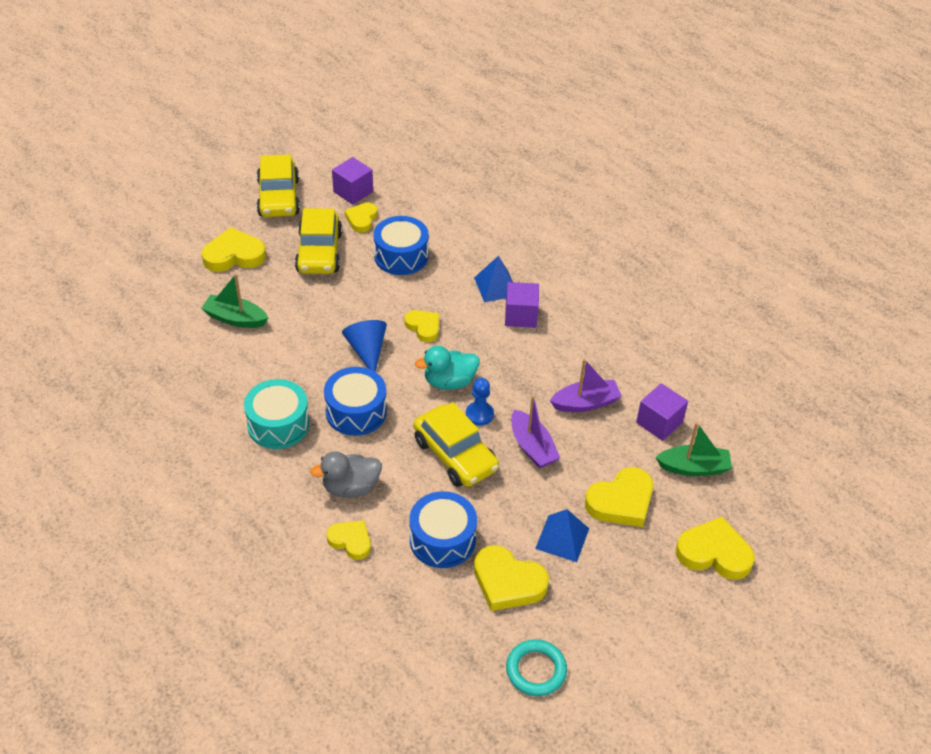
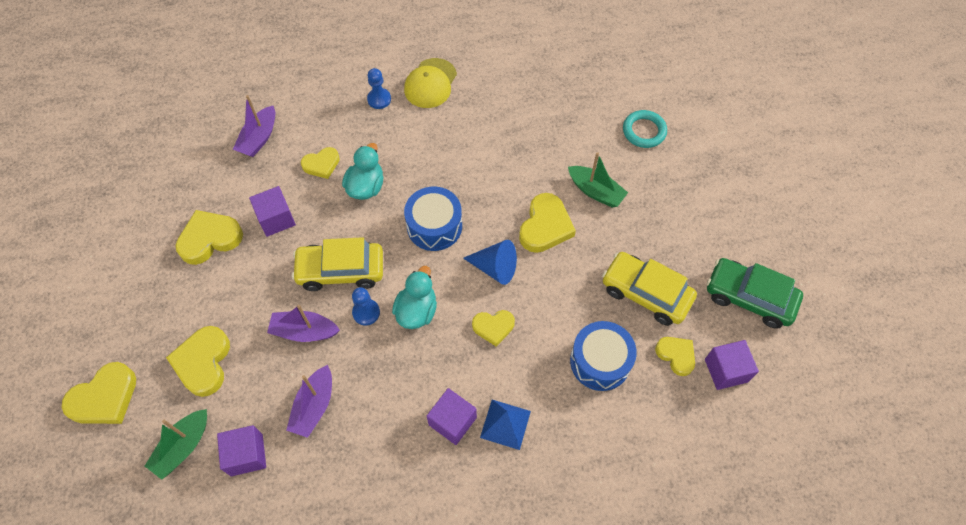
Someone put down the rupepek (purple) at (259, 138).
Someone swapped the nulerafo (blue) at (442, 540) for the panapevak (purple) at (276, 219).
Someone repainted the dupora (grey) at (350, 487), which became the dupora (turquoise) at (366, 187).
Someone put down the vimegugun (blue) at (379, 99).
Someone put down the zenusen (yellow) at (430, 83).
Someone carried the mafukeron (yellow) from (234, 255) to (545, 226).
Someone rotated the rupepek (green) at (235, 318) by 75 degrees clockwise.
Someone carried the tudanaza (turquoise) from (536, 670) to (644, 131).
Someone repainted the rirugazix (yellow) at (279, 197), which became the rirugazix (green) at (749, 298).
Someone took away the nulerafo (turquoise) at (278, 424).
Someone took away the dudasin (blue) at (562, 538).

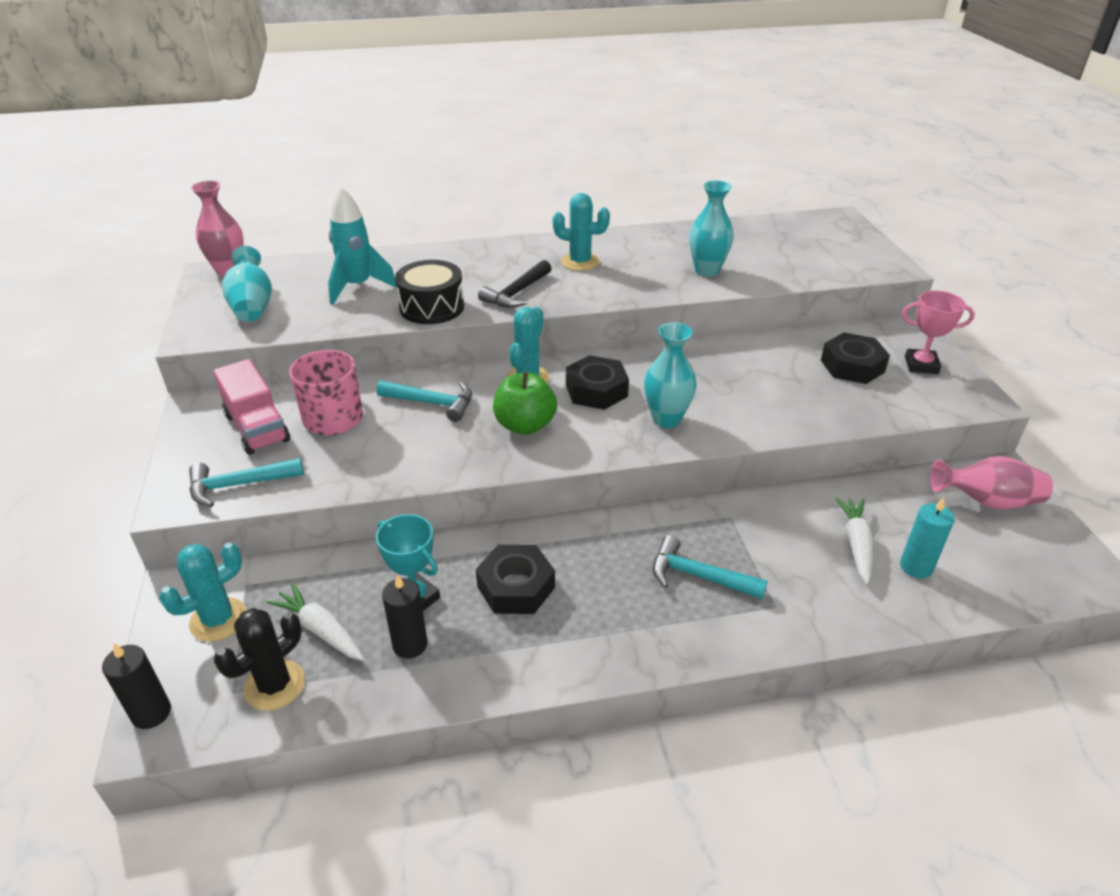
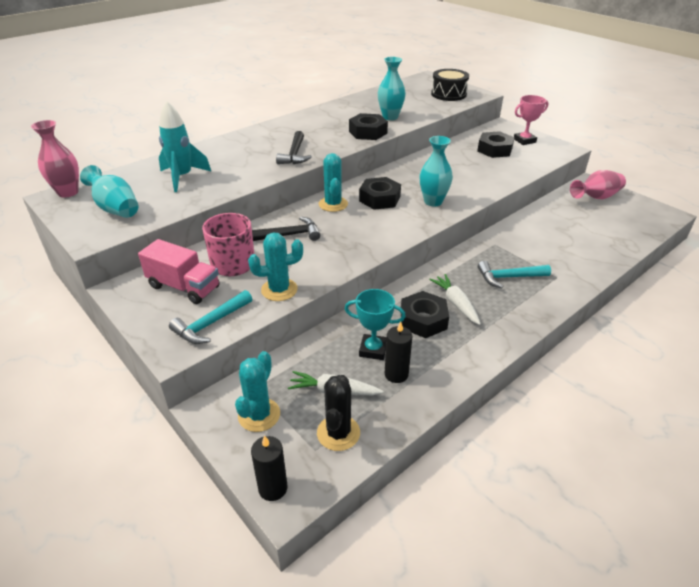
Someone carried the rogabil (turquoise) from (580, 262) to (279, 290).
Someone repainted the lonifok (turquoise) at (432, 403), which became the lonifok (black) at (289, 235).
Someone put down the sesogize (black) at (368, 132).
Someone carried the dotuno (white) from (856, 544) to (456, 303).
Someone carried the nulerafo (black) from (432, 307) to (448, 94).
Someone took away the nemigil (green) at (525, 425).
Someone took away the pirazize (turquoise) at (916, 567).

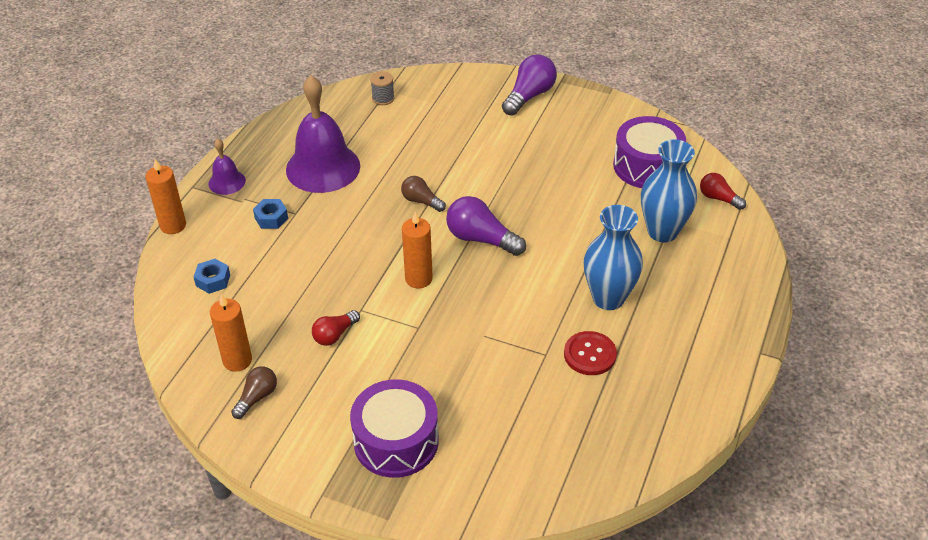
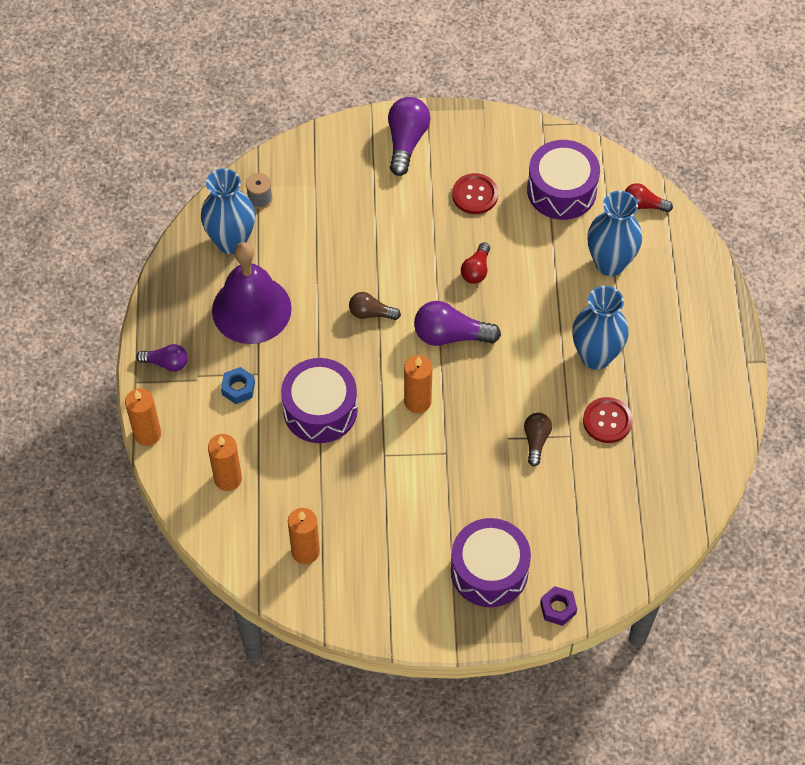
Someone swapped the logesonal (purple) at (227, 182) for the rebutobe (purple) at (166, 363).
Someone put down the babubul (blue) at (231, 242).
Someone swapped the sesogize (blue) at (213, 280) for the pirazize (orange) at (228, 479).
Someone put down the nulerafo (purple) at (320, 410).
Someone put down the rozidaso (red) at (475, 195).
Someone carried the rebutobe (red) from (334, 335) to (476, 270).
Someone carried the rebutobe (brown) from (257, 397) to (536, 440).
Someone put down the sesogize (purple) at (558, 608).

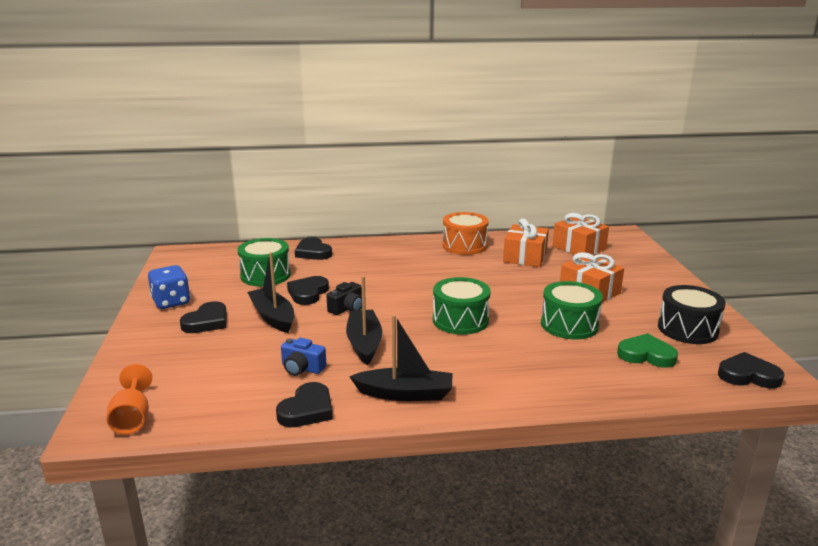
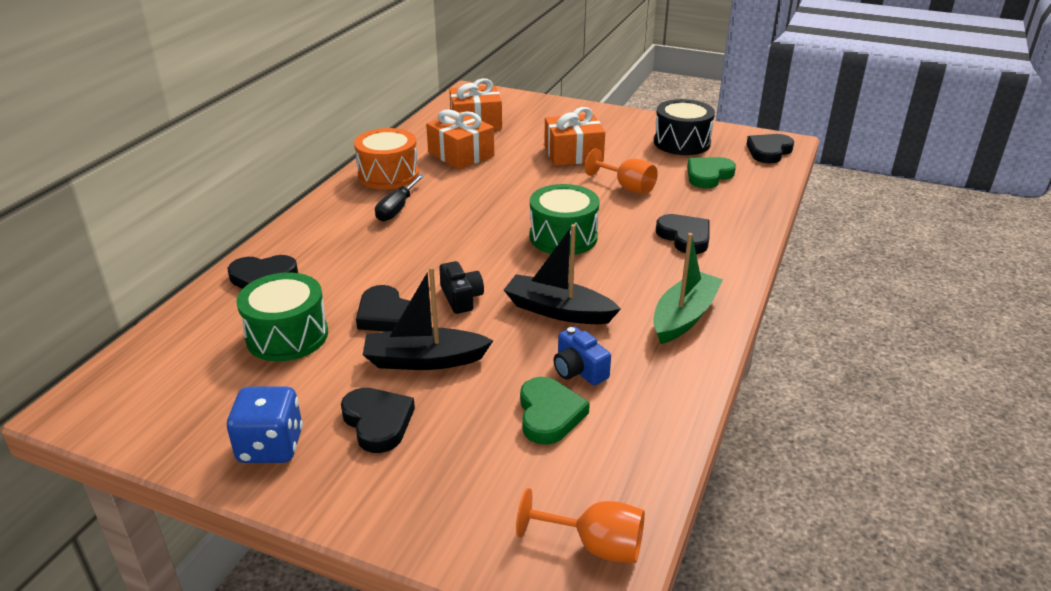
Someone put down the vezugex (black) at (397, 209).
Someone put down the mafukeron (green) at (549, 414).
Someone rotated the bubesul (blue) at (302, 368) by 90 degrees clockwise.
Someone swapped the nulerafo (green) at (569, 325) for the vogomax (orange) at (627, 187).
Someone repainted the rupepek (black) at (405, 394), which became the rupepek (green) at (684, 317).
Someone carried the mafukeron (black) from (307, 410) to (685, 237).

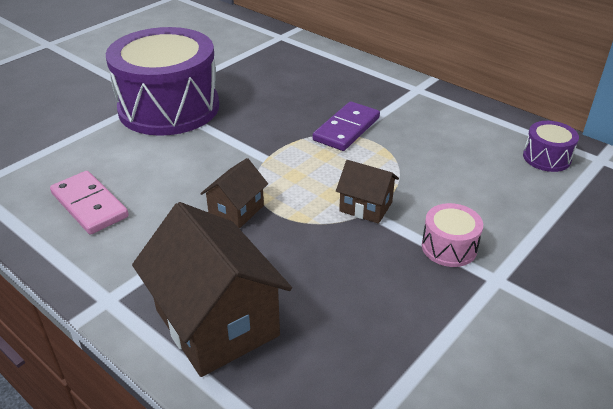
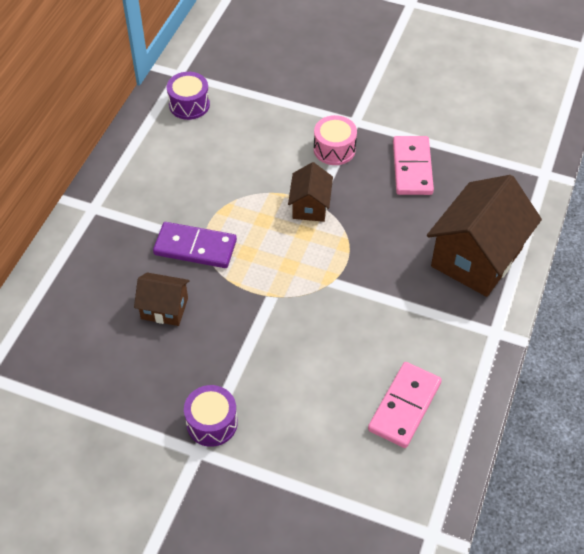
Someone carried the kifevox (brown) from (236, 211) to (164, 308).
Someone scaled the nulerafo (purple) at (169, 108) by 0.42.
Someone put down the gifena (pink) at (412, 168).

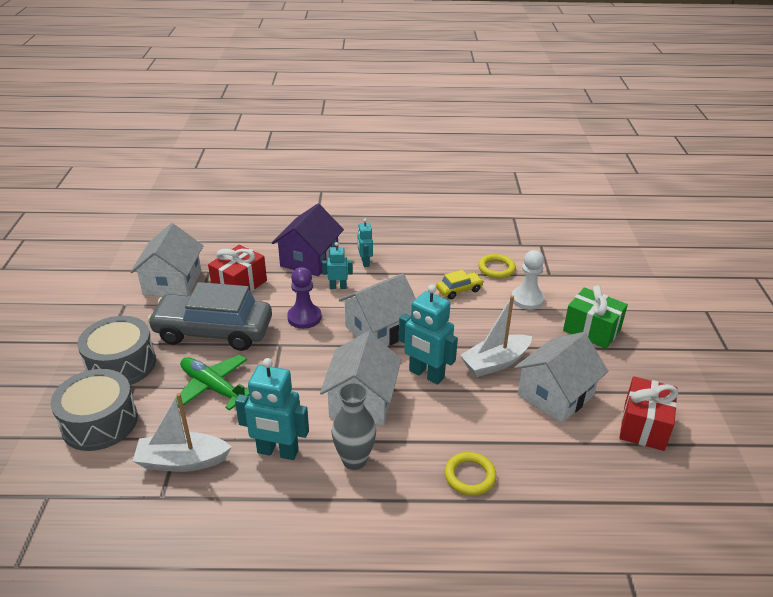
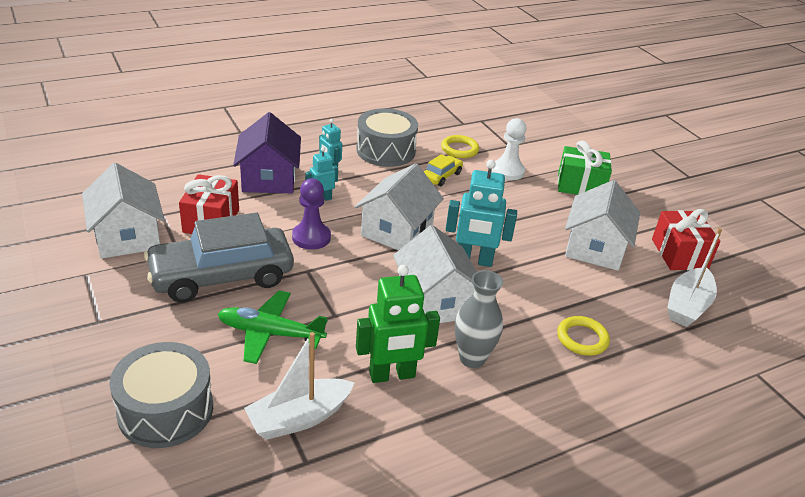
Someone carried the nulerafo (grey) from (121, 364) to (385, 151).
Someone repainted the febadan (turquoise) at (277, 452), which became the febadan (green) at (392, 375).
Someone carried the rupepek (white) from (495, 363) to (687, 306).

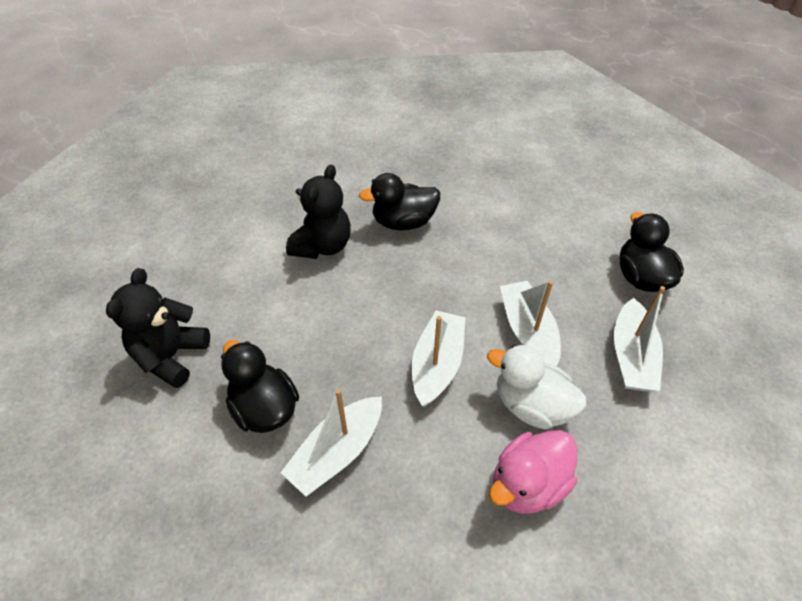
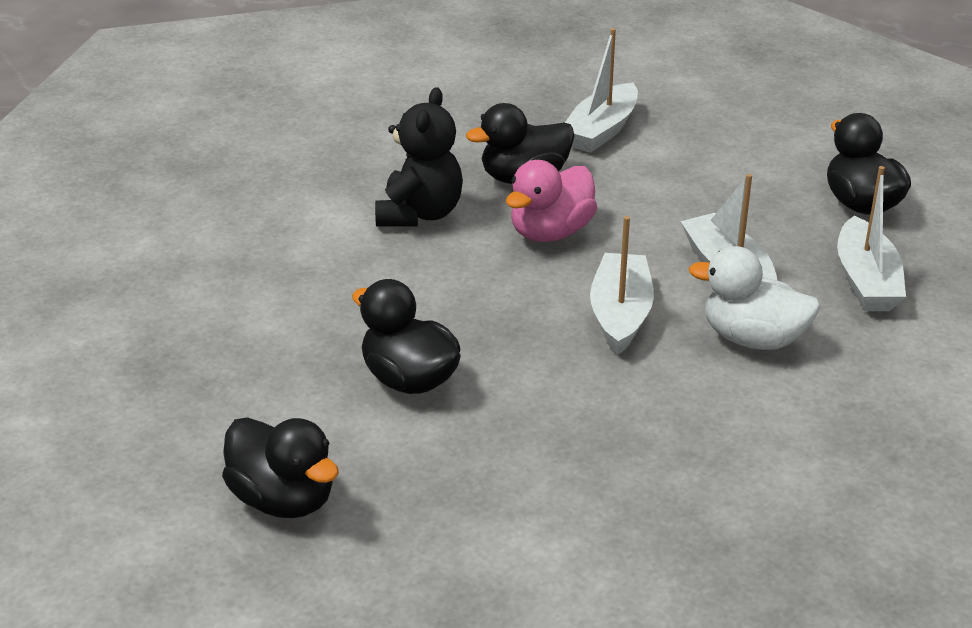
Someone put down the dupora (black) at (283, 499).
Someone carried the dupora (pink) from (528, 484) to (551, 233).
Someone carried the rupepek (white) from (337, 452) to (601, 131).
Someone took away the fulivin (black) at (171, 356).

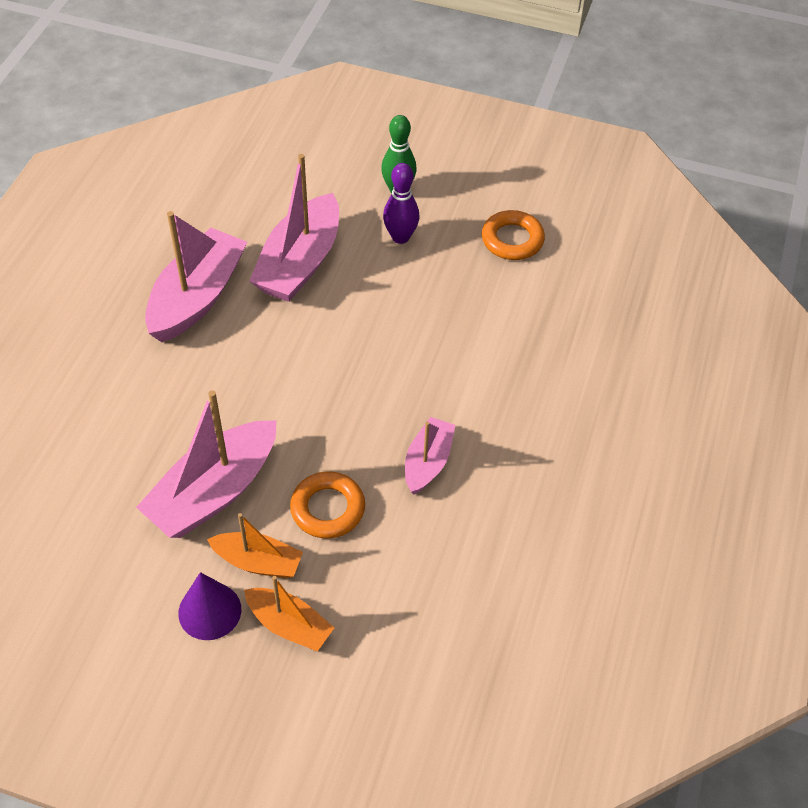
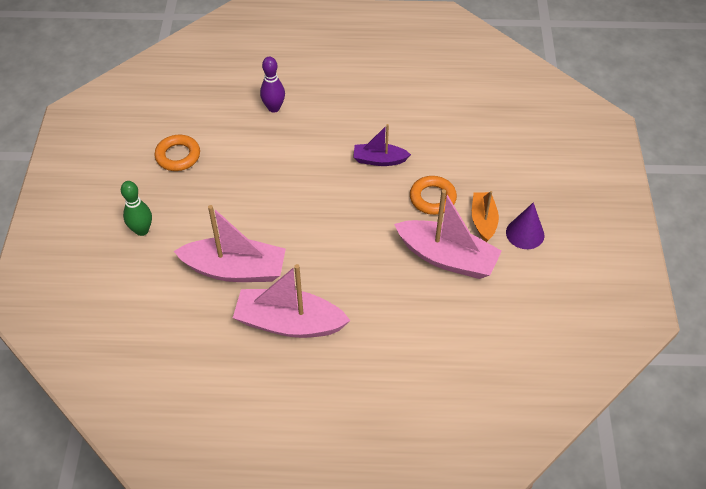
Someone carried the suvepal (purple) from (400, 237) to (274, 108).
Someone repainted the rupepek (pink) at (428, 462), which became the rupepek (purple) at (379, 160).
Someone took away the rupepek (orange) at (289, 625).

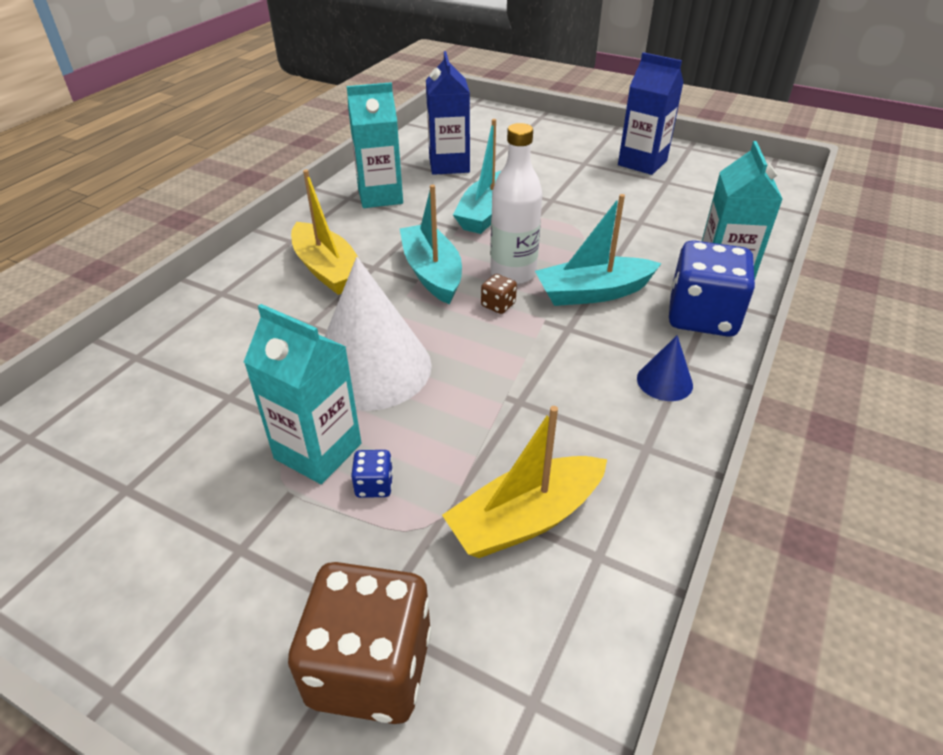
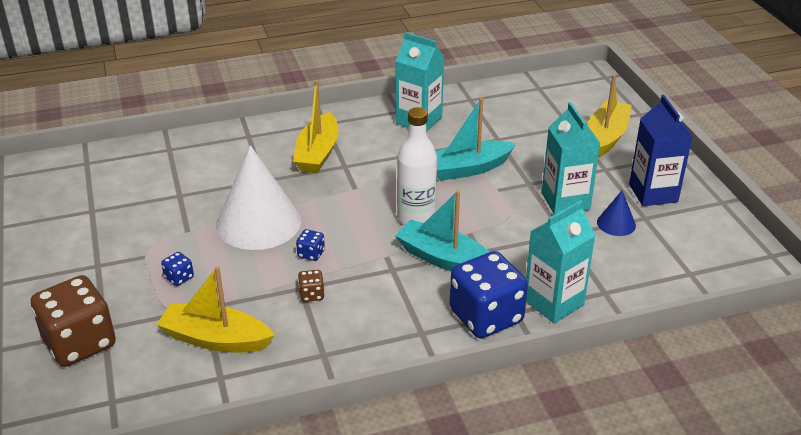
Someone put down the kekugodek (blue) at (311, 254).
Someone carried the kekugodek (brown) from (498, 305) to (311, 294).
Someone carried the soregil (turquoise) from (318, 451) to (565, 201).
Someone put down the rupepek (yellow) at (606, 137).
Someone carried the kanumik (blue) from (664, 381) to (616, 223).
Someone took away the rupepek (turquoise) at (432, 273).
Someone took away the soregil (blue) at (449, 165).

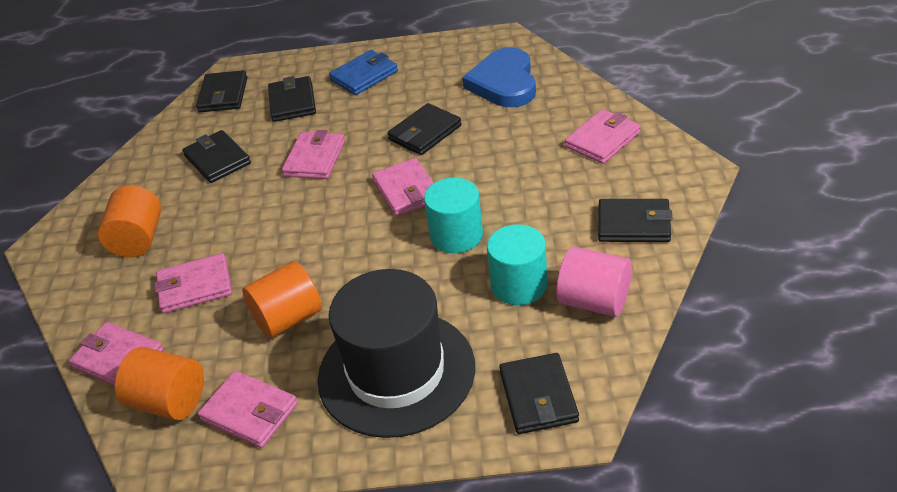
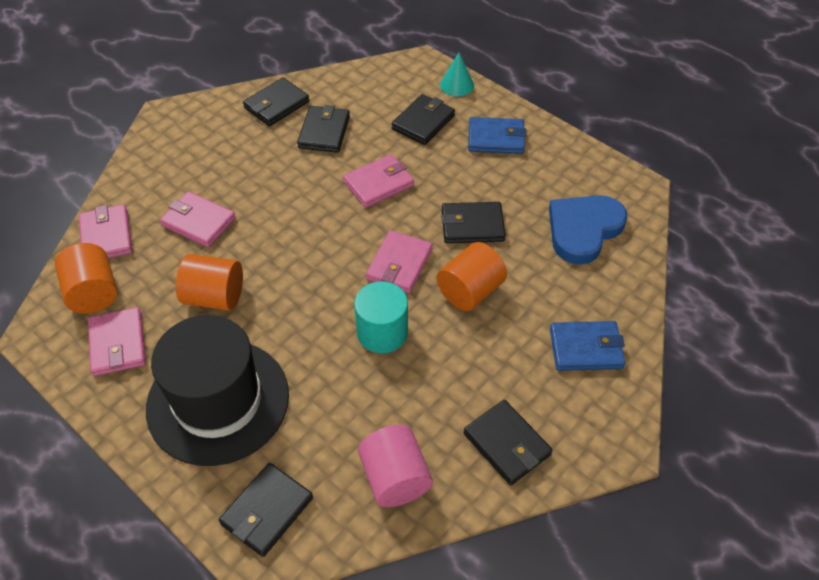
Someone carried the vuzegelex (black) from (223, 95) to (276, 105).
Someone carried the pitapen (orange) from (138, 240) to (470, 291).
Someone put down the kanumik (turquoise) at (457, 85).
Someone repainted the vuzegelex (pink) at (602, 140), which became the vuzegelex (blue) at (586, 348).
Someone took away the pitapen (turquoise) at (519, 285).

